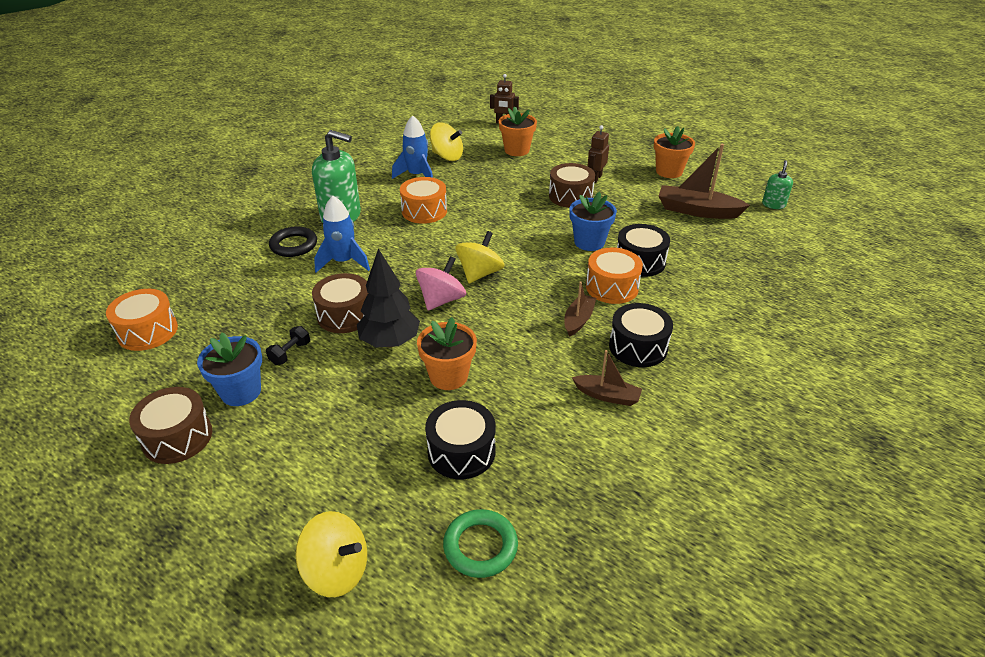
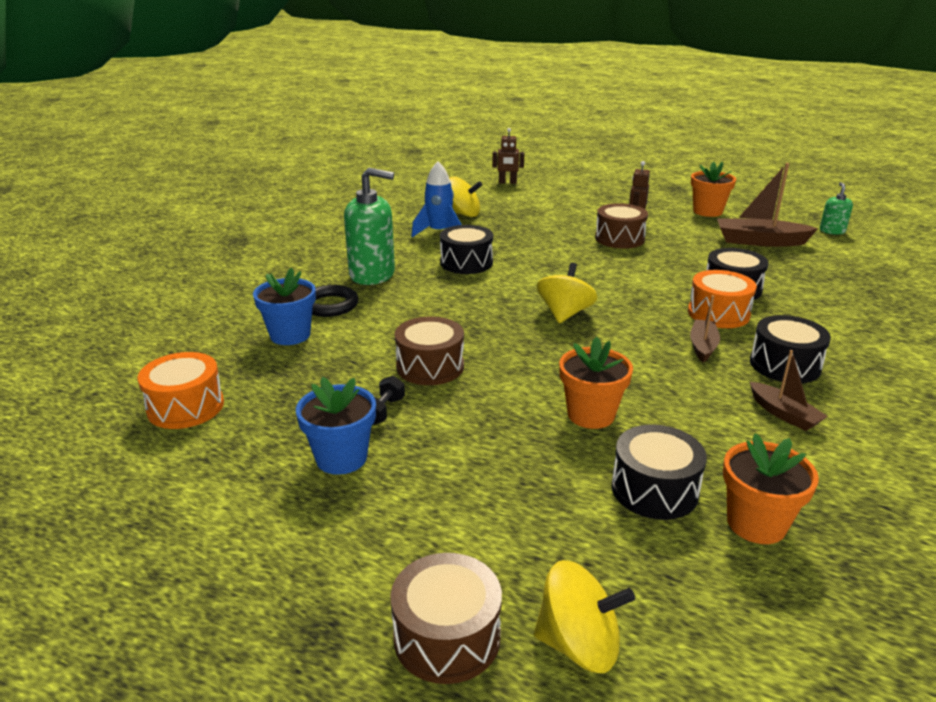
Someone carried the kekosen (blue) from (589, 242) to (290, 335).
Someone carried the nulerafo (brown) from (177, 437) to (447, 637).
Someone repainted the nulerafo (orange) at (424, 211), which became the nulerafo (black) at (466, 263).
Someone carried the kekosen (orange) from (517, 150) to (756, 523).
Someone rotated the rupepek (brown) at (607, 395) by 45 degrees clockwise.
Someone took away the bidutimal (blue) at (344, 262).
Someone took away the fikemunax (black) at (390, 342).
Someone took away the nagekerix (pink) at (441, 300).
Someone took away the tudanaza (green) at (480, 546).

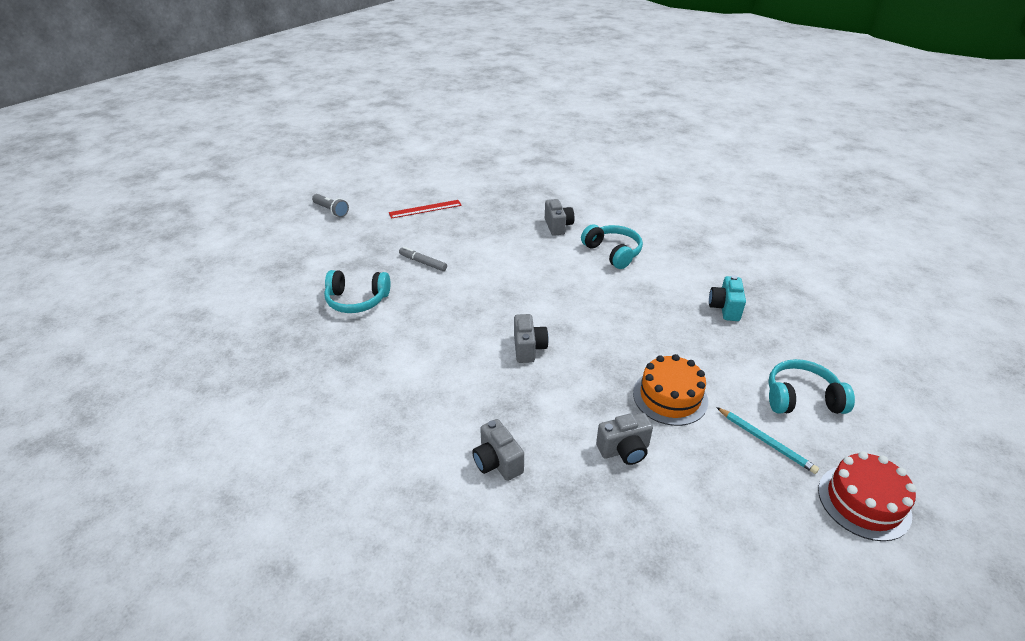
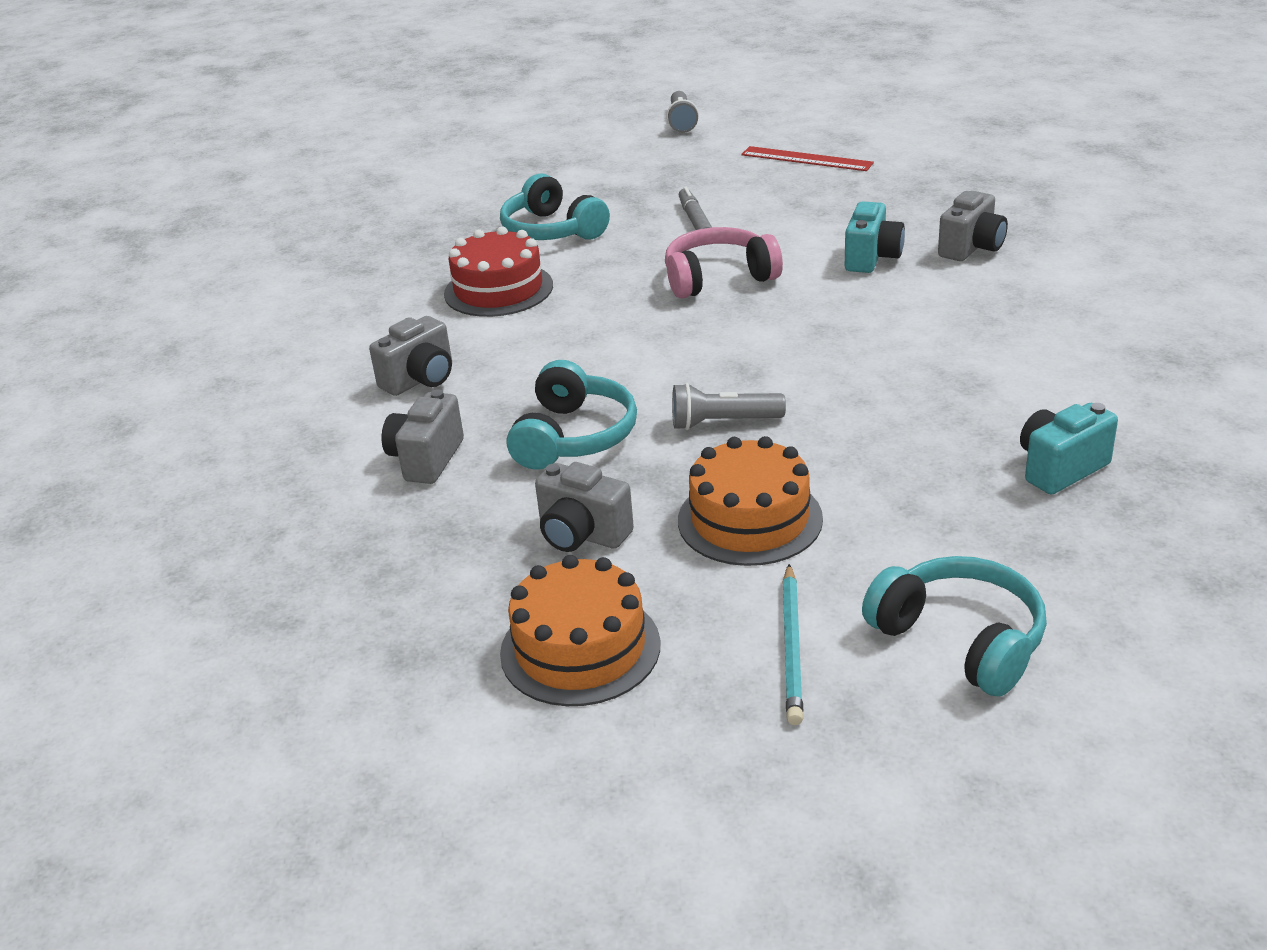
Someone carried the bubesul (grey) from (528, 348) to (420, 380).
Someone carried the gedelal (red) from (864, 502) to (498, 289).
Someone put down the gedelal (orange) at (580, 648).
Someone carried the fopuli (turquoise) from (613, 252) to (574, 437).
Someone put down the fopuli (pink) at (718, 278).
Someone put down the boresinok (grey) at (723, 422).
Someone put down the bubesul (turquoise) at (872, 258).

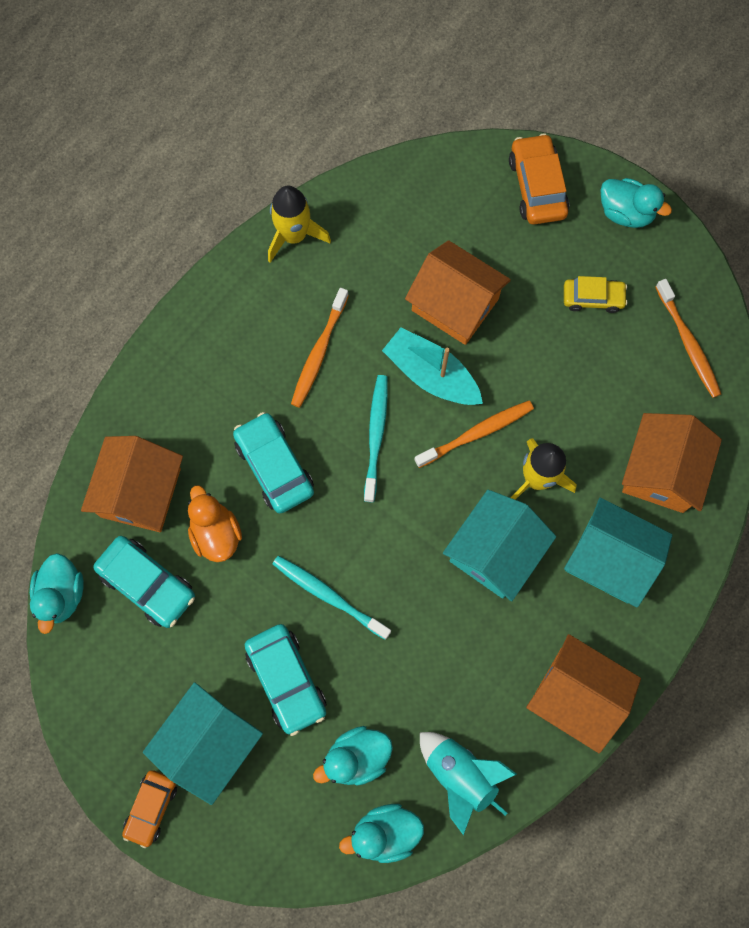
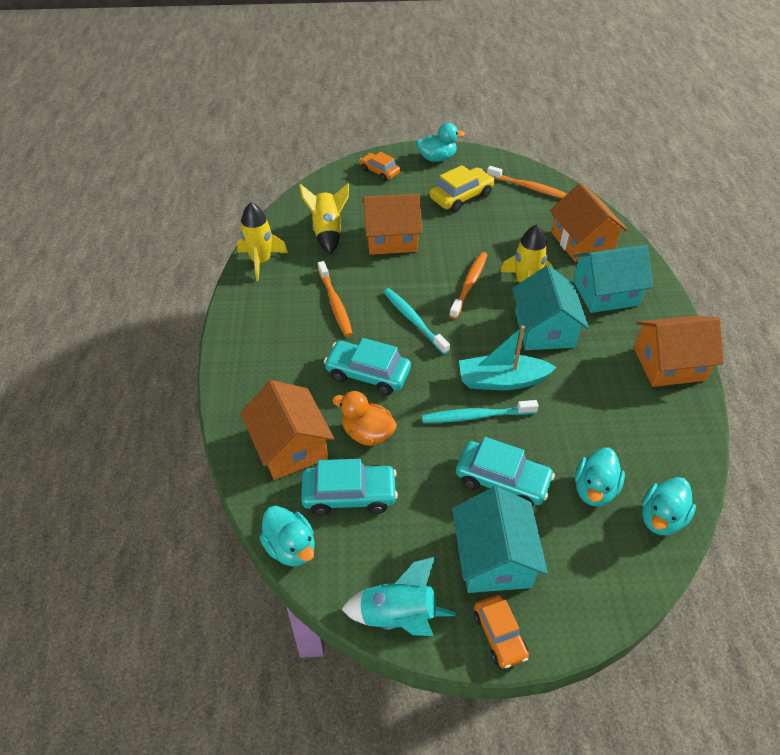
Someone put down the bidutimal (yellow) at (327, 232).
Someone carried the bidutimal (turquoise) from (460, 775) to (398, 617).
Someone scaled the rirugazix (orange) at (537, 187) by 0.65.
Someone scaled the rirugazix (yellow) at (592, 298) by 1.53.
Someone carried the rupepek (turquoise) from (431, 375) to (502, 380).

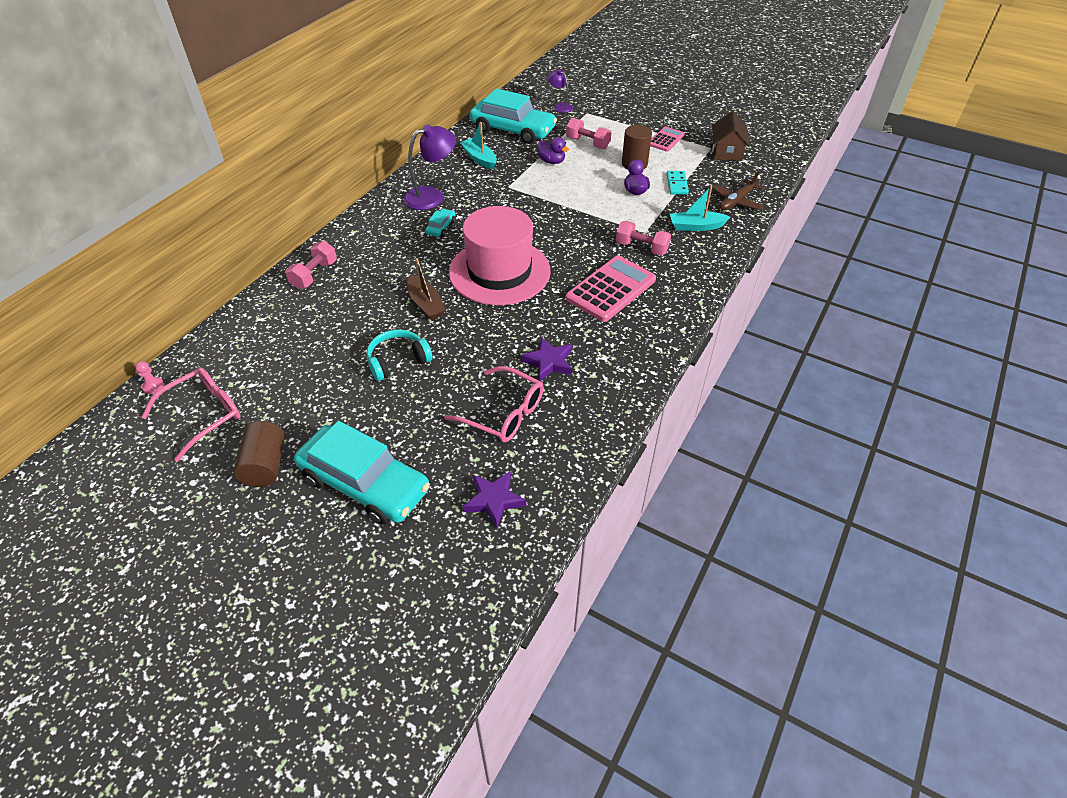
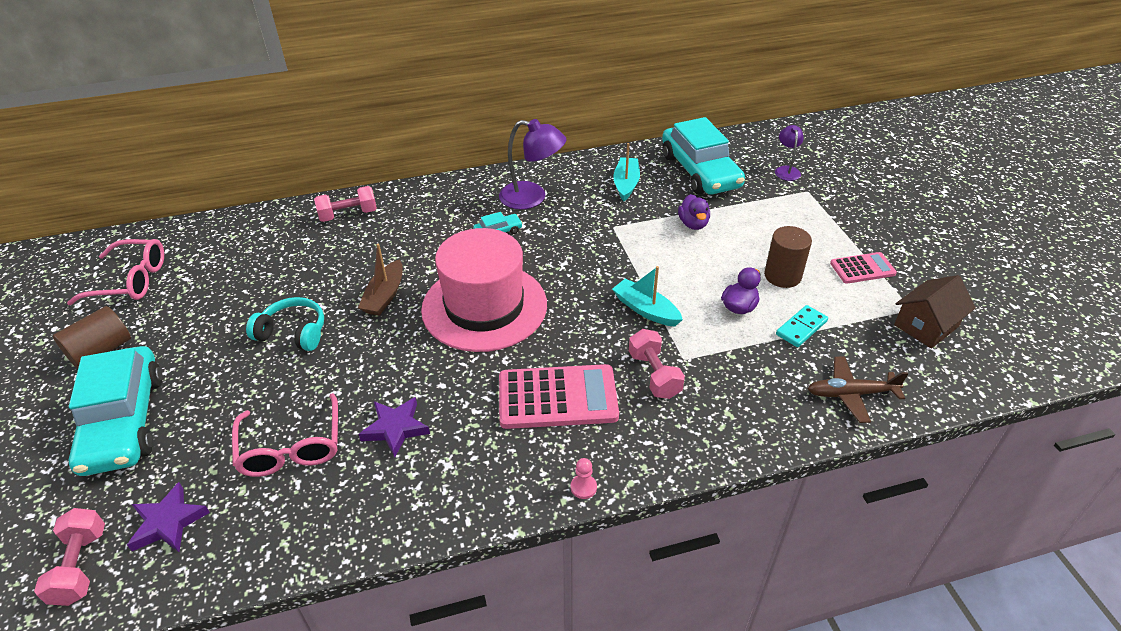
Someone carried the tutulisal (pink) from (587, 143) to (80, 566).
Someone carried the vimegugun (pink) from (153, 386) to (583, 487).
Someone carried the rupepek (turquoise) from (696, 226) to (645, 310).

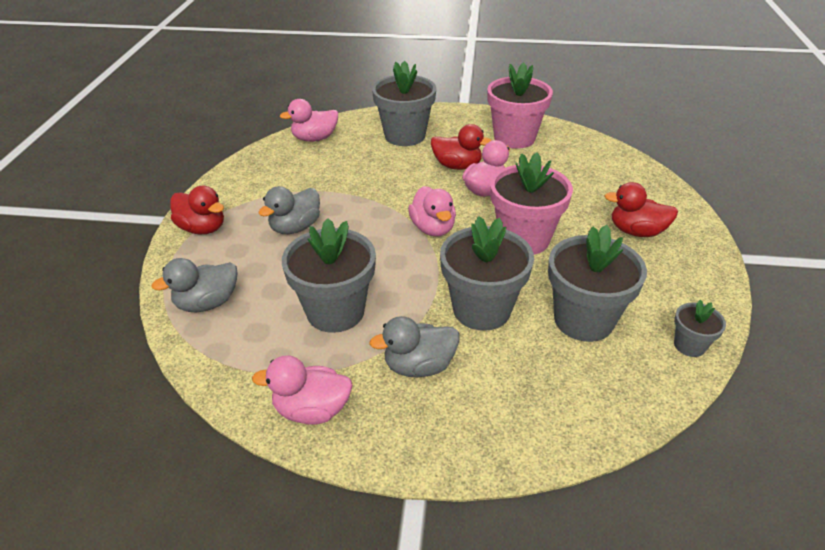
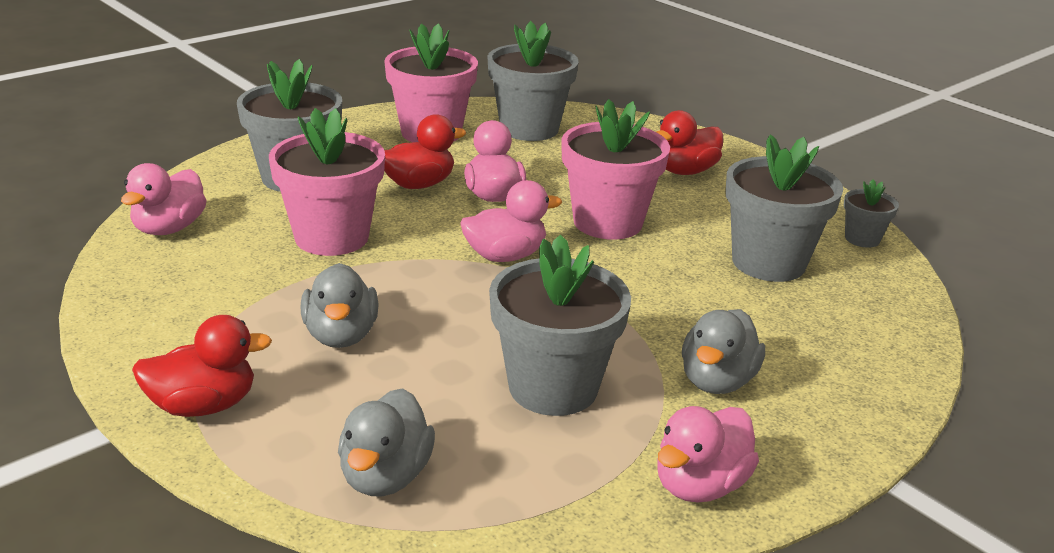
Someone put down the kekosen (pink) at (332, 237).
Someone rotated the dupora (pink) at (433, 228) by 45 degrees counterclockwise.
Someone carried the kekosen (grey) from (481, 309) to (529, 129).

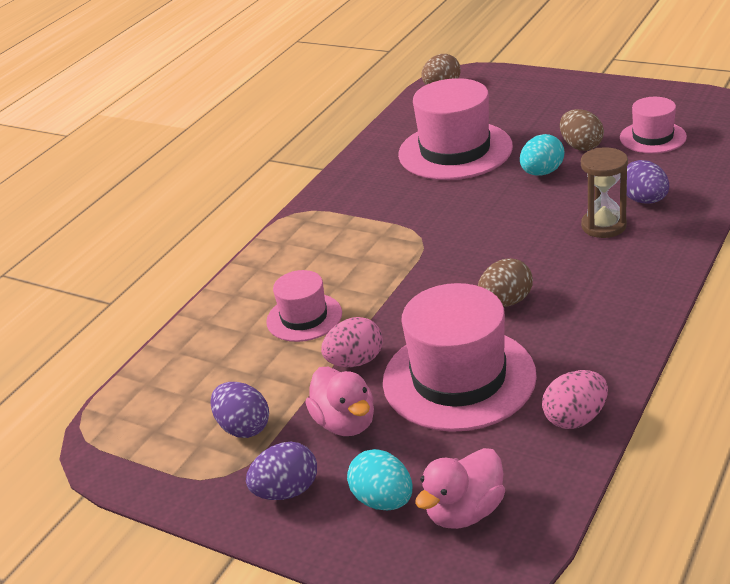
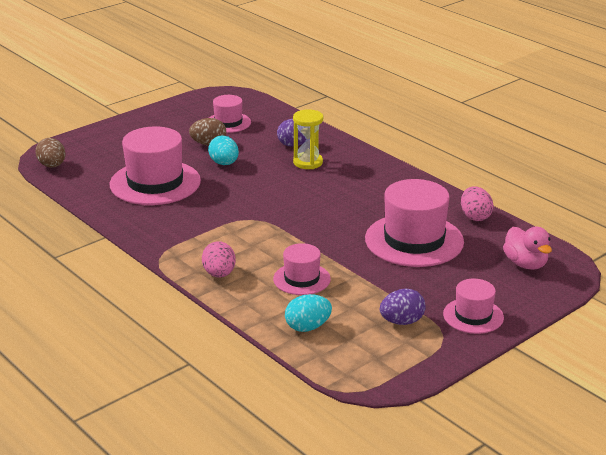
Someone carried the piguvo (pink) from (355, 361) to (219, 274).
Someone carried the piguvo (turquoise) from (383, 500) to (307, 327).
Someone repainted the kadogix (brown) at (603, 226), which became the kadogix (yellow) at (308, 162).
Someone swapped the piguvo (purple) at (287, 491) for the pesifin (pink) at (473, 316).
Someone took away the dupora (pink) at (345, 423).
Someone took away the piguvo (brown) at (506, 302).

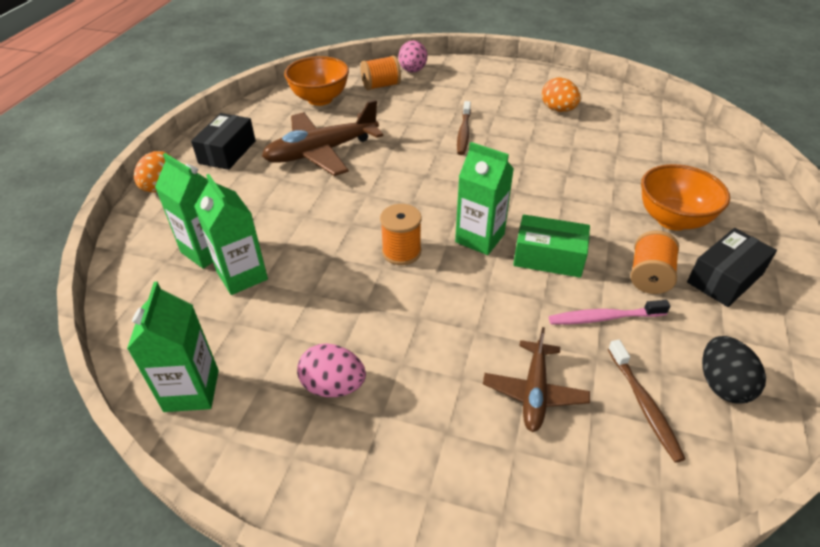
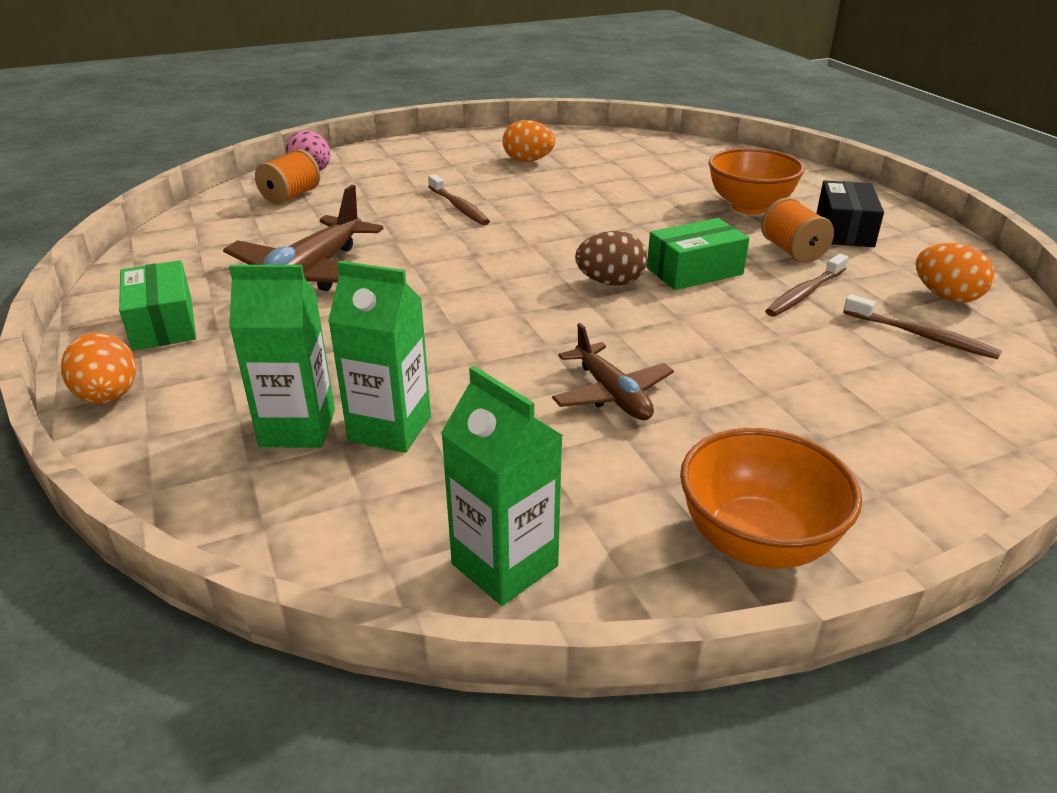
Someone repainted the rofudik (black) at (227, 152), which became the rofudik (green) at (163, 323).
Someone carried the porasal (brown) from (534, 392) to (612, 394).
Someone swapped the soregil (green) at (479, 238) for the piguvo (brown) at (610, 282).
Someone carried the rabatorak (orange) from (320, 99) to (756, 542).
Someone repainted the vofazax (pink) at (604, 318), which became the vofazax (brown) at (805, 293).
Someone repainted the piguvo (black) at (722, 384), which became the piguvo (orange) at (946, 296).
Someone took away the piguvo (pink) at (333, 386).
Someone took away the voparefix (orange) at (401, 252).

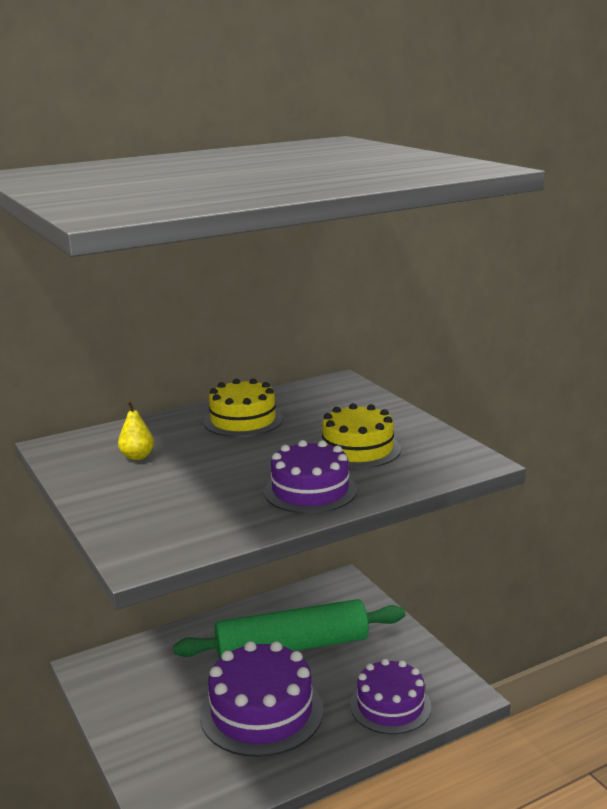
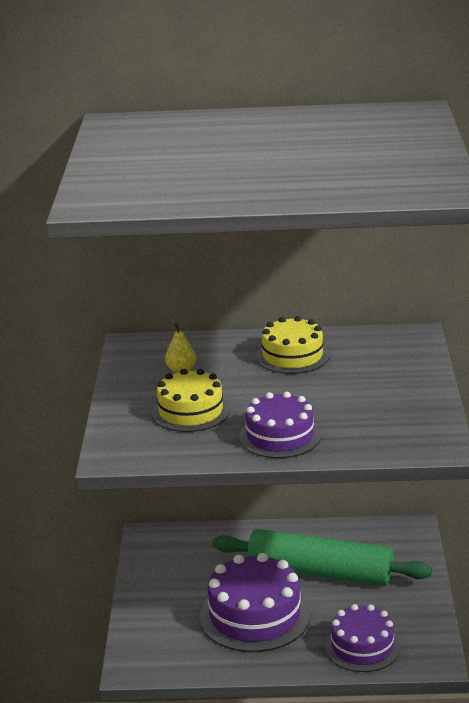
Someone carried the gedelal (yellow) from (358, 449) to (190, 411).

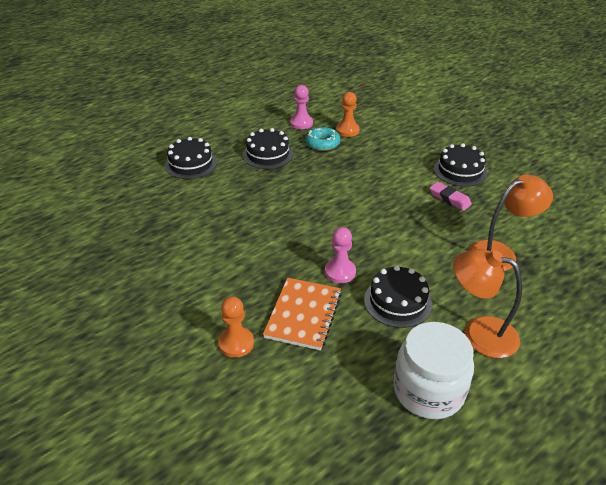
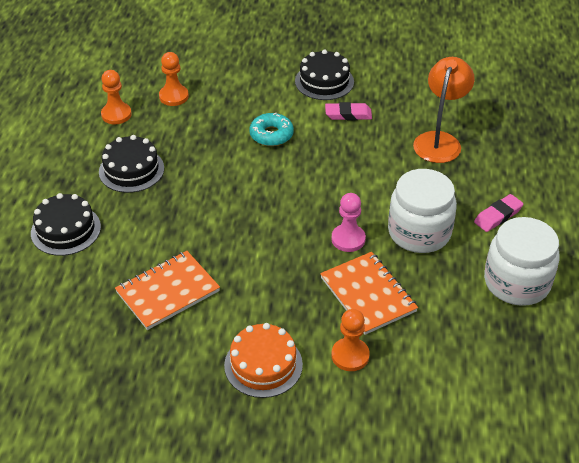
Someone repainted the vimegugun (pink) at (301, 123), which became the vimegugun (orange) at (116, 114).
Someone put down the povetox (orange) at (167, 291).
Someone put down the gedelal (orange) at (263, 365).
Someone carried the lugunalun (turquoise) from (322, 143) to (271, 135).
Someone swapped the gedelal (black) at (397, 302) for the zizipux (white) at (419, 232).
Someone swapped the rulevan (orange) at (479, 333) for the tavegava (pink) at (498, 216).

